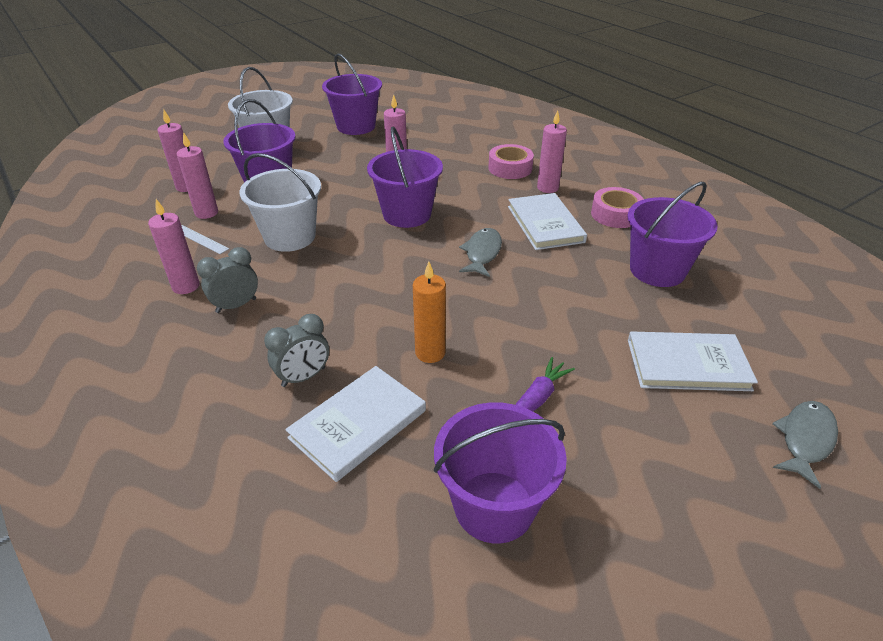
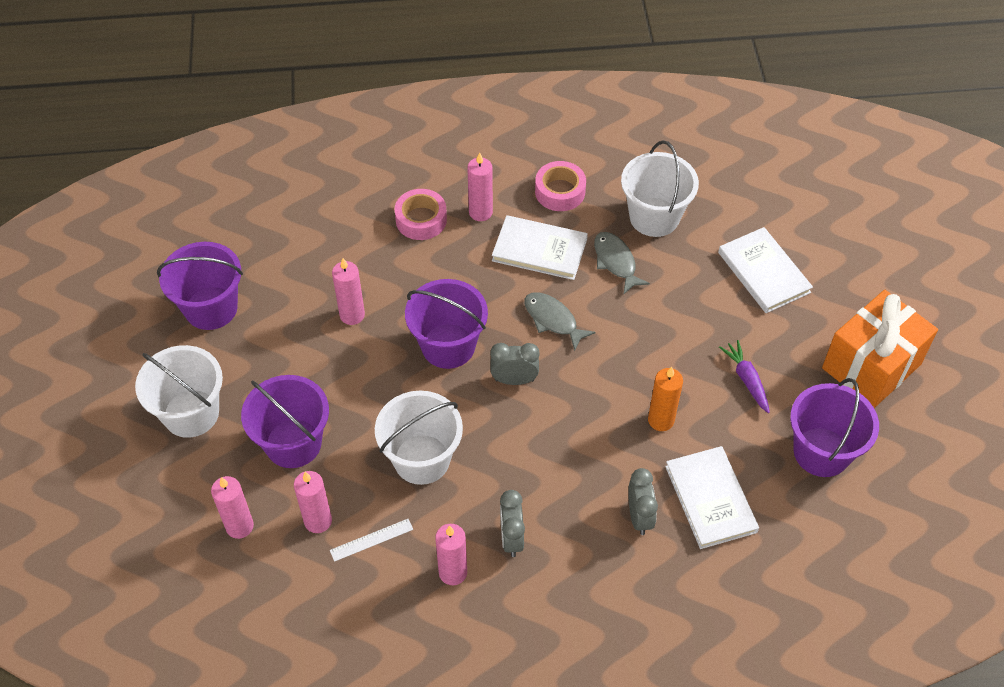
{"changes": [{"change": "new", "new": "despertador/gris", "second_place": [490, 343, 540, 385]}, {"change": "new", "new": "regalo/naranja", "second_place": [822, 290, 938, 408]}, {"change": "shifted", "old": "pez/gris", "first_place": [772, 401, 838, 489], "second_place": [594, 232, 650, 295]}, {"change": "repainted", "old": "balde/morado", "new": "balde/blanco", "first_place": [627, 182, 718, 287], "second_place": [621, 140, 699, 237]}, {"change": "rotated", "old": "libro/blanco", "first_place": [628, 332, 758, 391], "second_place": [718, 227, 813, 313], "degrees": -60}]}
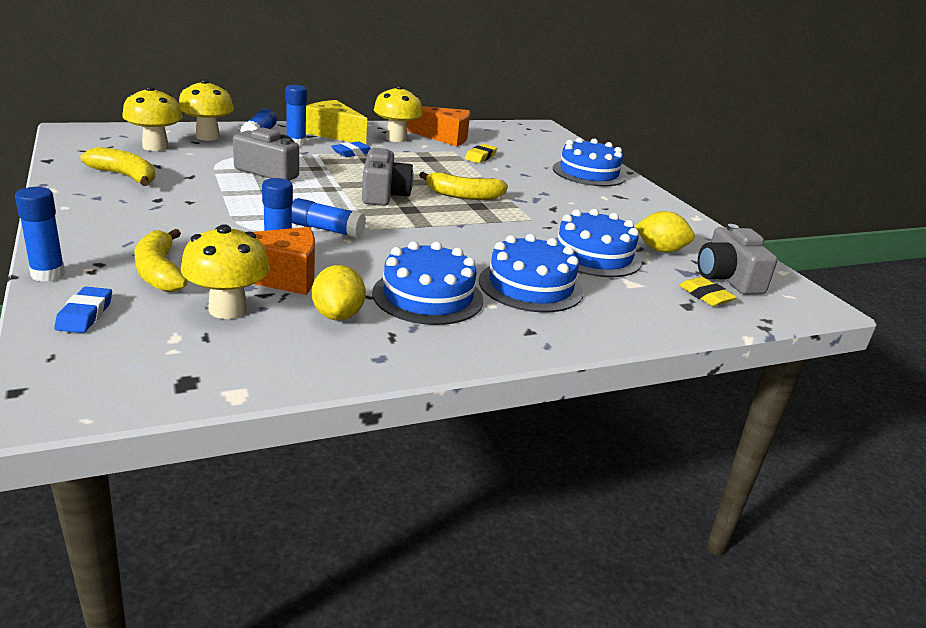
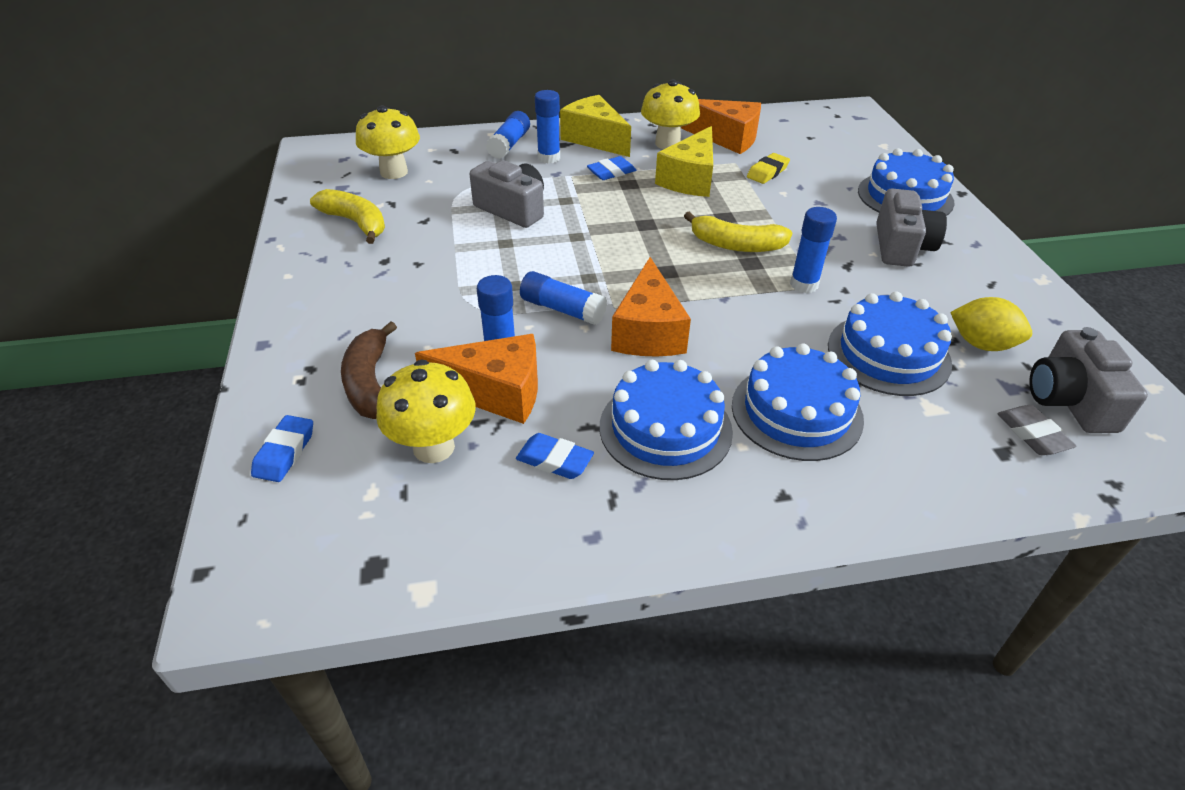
{"changes": [{"change": "gone", "old": "seta/amarillo", "first_place": [179, 79, 234, 141]}, {"change": "new", "new": "queso/naranja", "second_place": [611, 257, 691, 357]}, {"change": "new", "new": "queso/amarillo", "second_place": [655, 126, 713, 197]}, {"change": "shifted", "old": "barra de pegamento/azul", "first_place": [15, 187, 65, 282], "second_place": [790, 207, 837, 293]}, {"change": "shifted", "old": "cámara/gris", "first_place": [362, 148, 414, 206], "second_place": [876, 189, 947, 267]}, {"change": "swapped", "old": "limón/amarillo", "new": "goma de borrar/azul", "first_place": [312, 265, 366, 321], "second_place": [516, 433, 594, 479]}, {"change": "repainted", "old": "plátano/amarillo", "new": "plátano/marrón", "first_place": [134, 229, 188, 292], "second_place": [341, 321, 397, 419]}, {"change": "repainted", "old": "goma de borrar/amarillo", "new": "goma de borrar/gris", "first_place": [679, 277, 737, 306], "second_place": [997, 405, 1076, 455]}]}
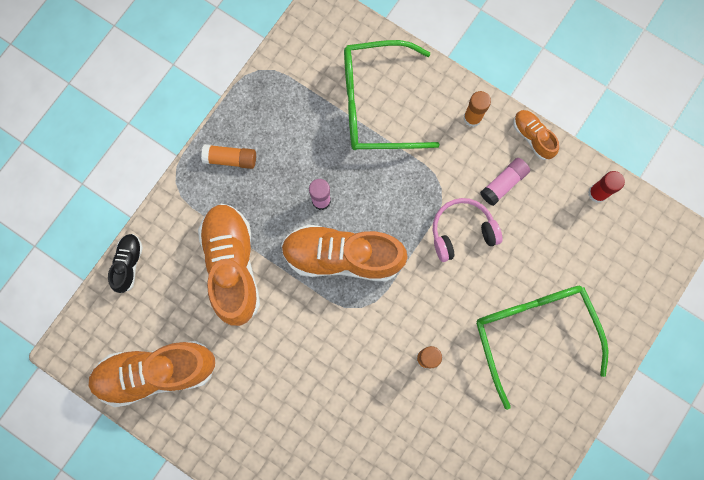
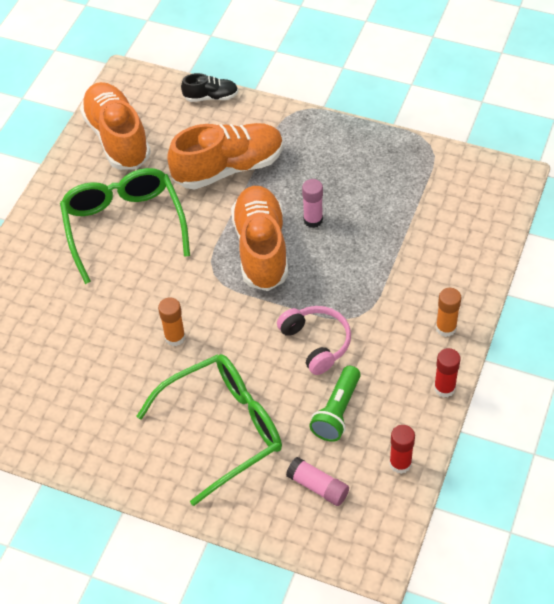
{"changes": [{"change": "gone", "old": "barra de pegamento/naranja", "first_place": [201, 144, 256, 169]}, {"change": "new", "new": "lámpara de mano/verde", "second_place": [309, 366, 361, 442]}, {"change": "shifted", "old": "gafas/verde", "first_place": [344, 40, 440, 150], "second_place": [60, 168, 190, 284]}, {"change": "shifted", "old": "barra de pegamento/rosa", "first_place": [480, 158, 530, 206], "second_place": [286, 457, 349, 506]}, {"change": "swapped", "old": "zapato/naranja", "new": "barra de pegamento/rojo", "first_place": [513, 110, 559, 160], "second_place": [434, 348, 461, 397]}]}
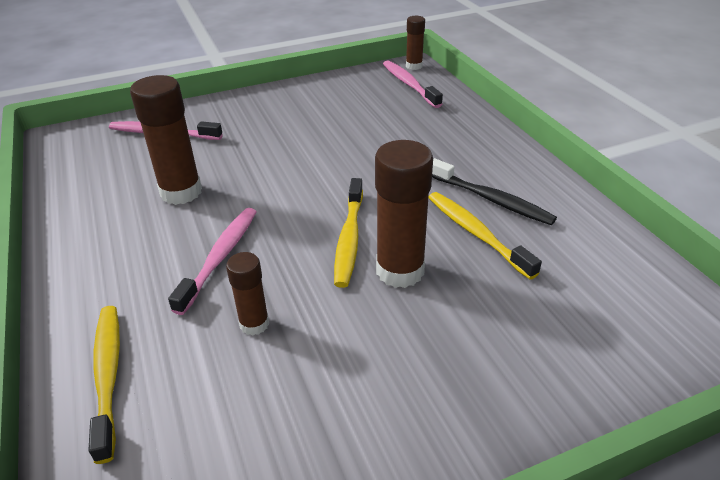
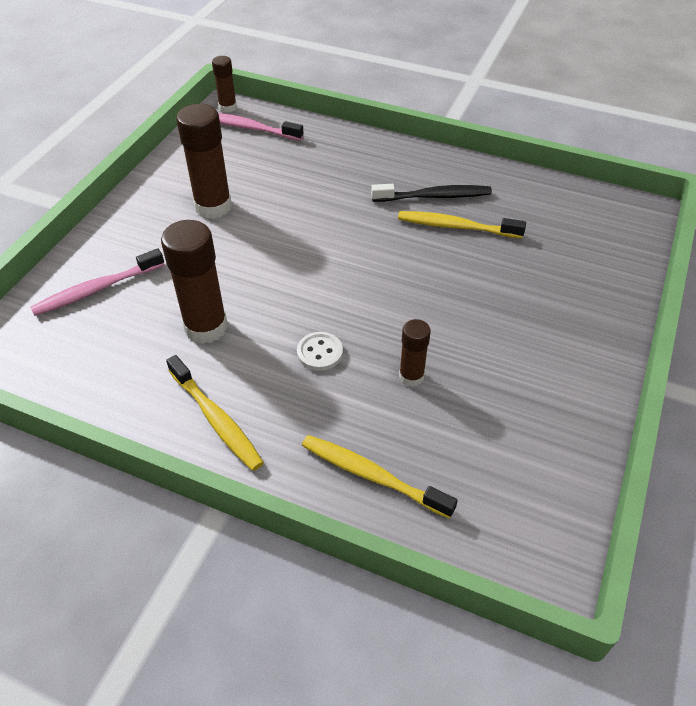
{"changes": [{"change": "shifted", "old": "cepillo de dientes/amarillo", "first_place": [334, 178, 363, 288], "second_place": [166, 355, 264, 471]}, {"change": "shifted", "old": "barra de pegamento/marrón", "first_place": [375, 140, 433, 288], "second_place": [176, 104, 232, 219]}, {"change": "swapped", "old": "cepillo de dientes/rosa", "new": "botón/blanco", "first_place": [168, 208, 256, 315], "second_place": [297, 332, 343, 371]}]}
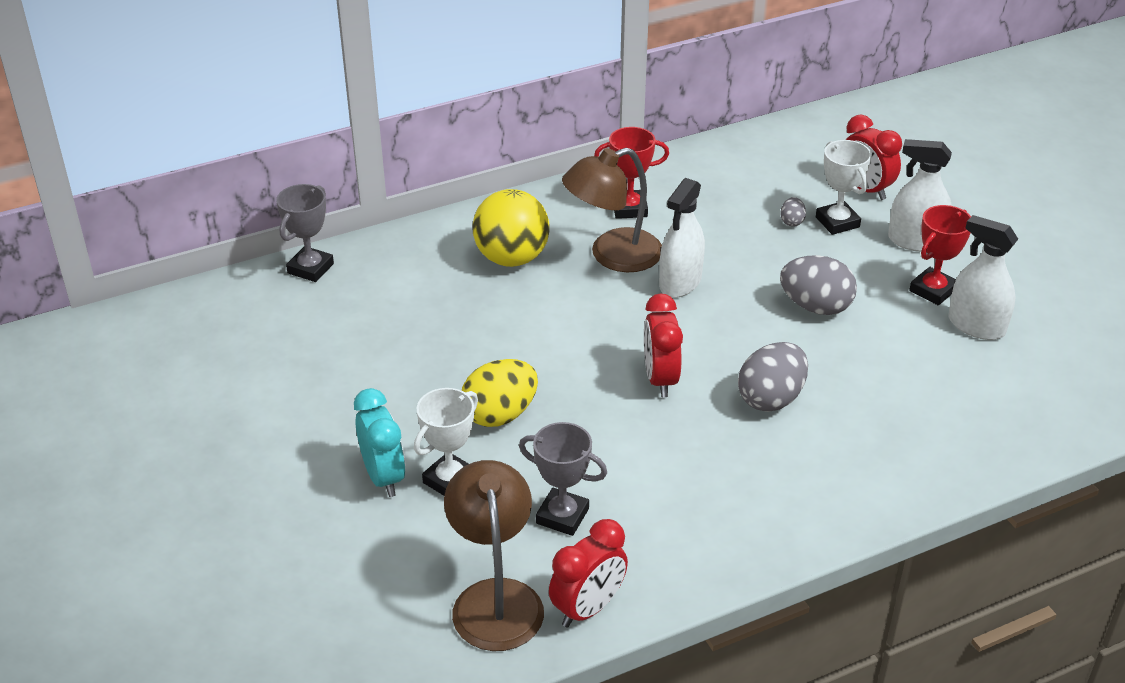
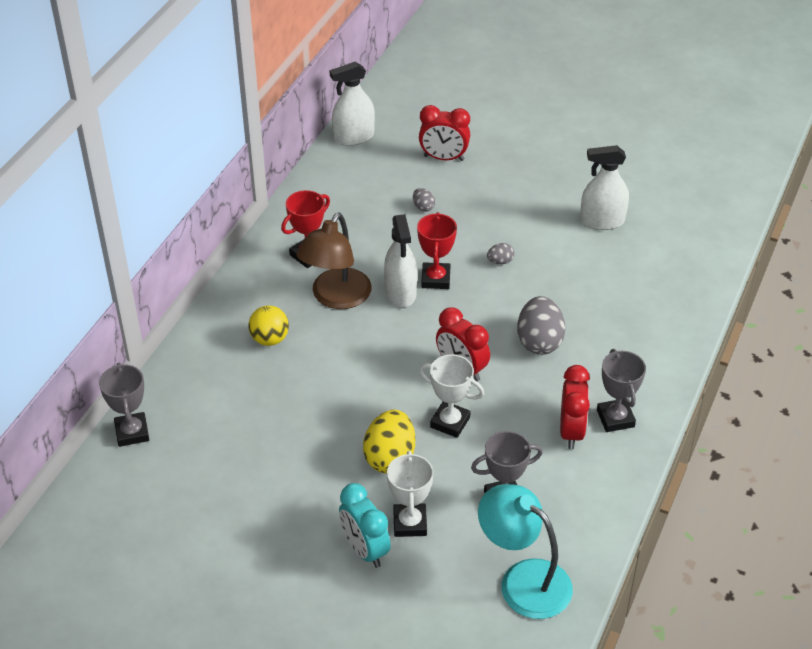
{"changes": [{"change": "new", "new": "trofeo/gris", "second_place": [597, 349, 646, 432]}, {"change": "shifted", "old": "despertador/rojo", "first_place": [549, 519, 628, 628], "second_place": [560, 365, 590, 449]}, {"change": "shifted", "old": "trofeo/blanco", "first_place": [816, 140, 872, 235], "second_place": [419, 354, 484, 438]}, {"change": "shifted", "old": "pulverizador/blanco", "first_place": [888, 139, 952, 252], "second_place": [329, 62, 375, 146]}, {"change": "shifted", "old": "trofeo/rojo", "first_place": [909, 205, 971, 305], "second_place": [417, 212, 457, 289]}, {"change": "repainted", "old": "lámpara/marrón", "new": "lámpara/turquesa", "first_place": [444, 460, 544, 651], "second_place": [478, 484, 573, 619]}, {"change": "rotated", "old": "despertador/turquesa", "first_place": [354, 388, 406, 497], "second_place": [339, 483, 391, 568], "degrees": -150}, {"change": "scaled", "old": "pelota/amarillo", "first_place": [472, 189, 550, 267], "second_place": [248, 306, 289, 346], "factor": 0.61}, {"change": "scaled", "old": "huevo/gris", "first_place": [780, 255, 857, 315], "second_place": [487, 243, 514, 264], "factor": 0.47}]}
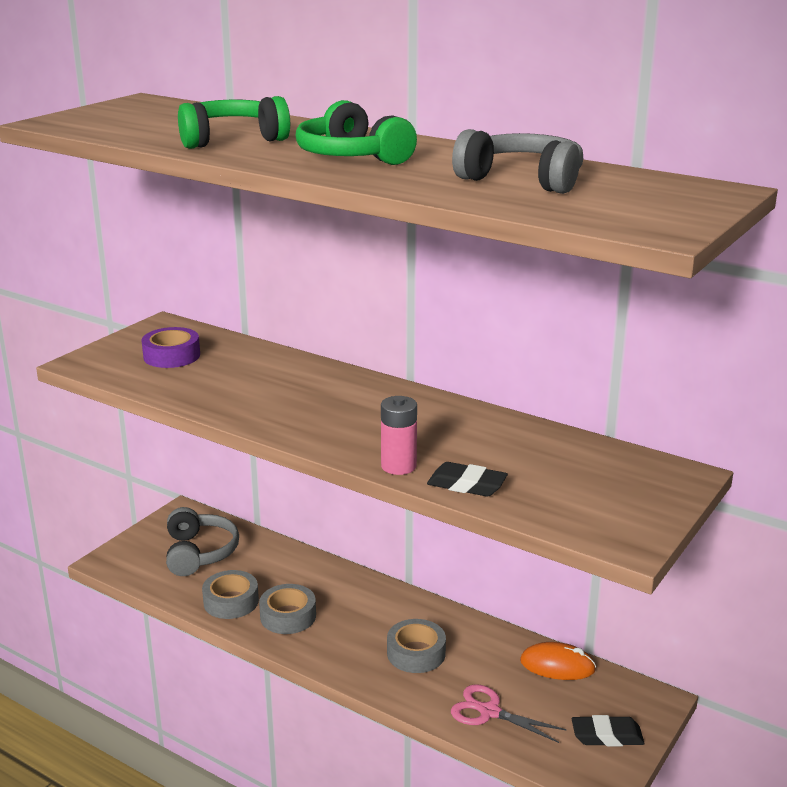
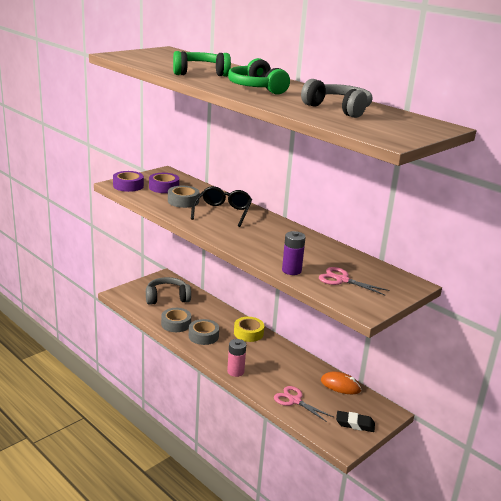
{"changes": [{"change": "new", "new": "cinta adhesiva/morado", "second_place": [113, 171, 144, 192]}, {"change": "new", "new": "gafas/negro", "second_place": [191, 186, 252, 227]}, {"change": "new", "new": "cinta adhesiva/amarillo", "second_place": [234, 317, 264, 342]}, {"change": "new", "new": "tijeras/rosa", "second_place": [319, 267, 390, 295]}, {"change": "shifted", "old": "pila/rosa", "first_place": [381, 396, 417, 475], "second_place": [227, 339, 246, 377]}, {"change": "shifted", "old": "cinta adhesiva/gris", "first_place": [387, 619, 446, 673], "second_place": [168, 186, 200, 208]}, {"change": "swapped", "old": "goma de borrar/negro", "new": "pila/morado", "first_place": [427, 462, 508, 497], "second_place": [282, 231, 305, 275]}, {"change": "rotated", "old": "auriculares/gris", "first_place": [166, 507, 239, 576], "second_place": [146, 277, 191, 305], "degrees": -105}]}
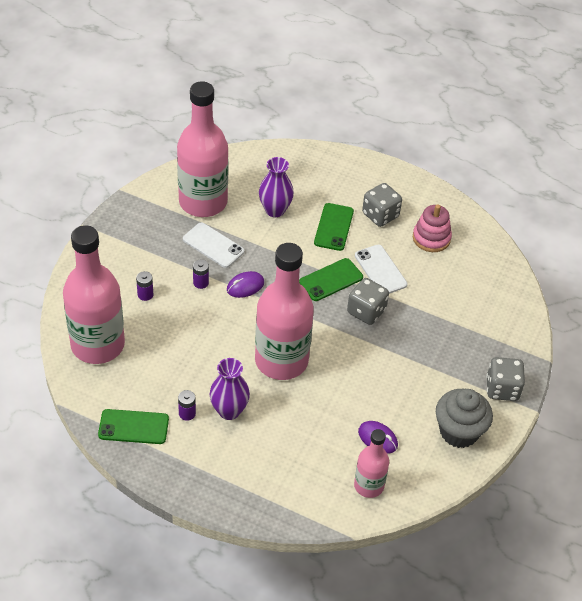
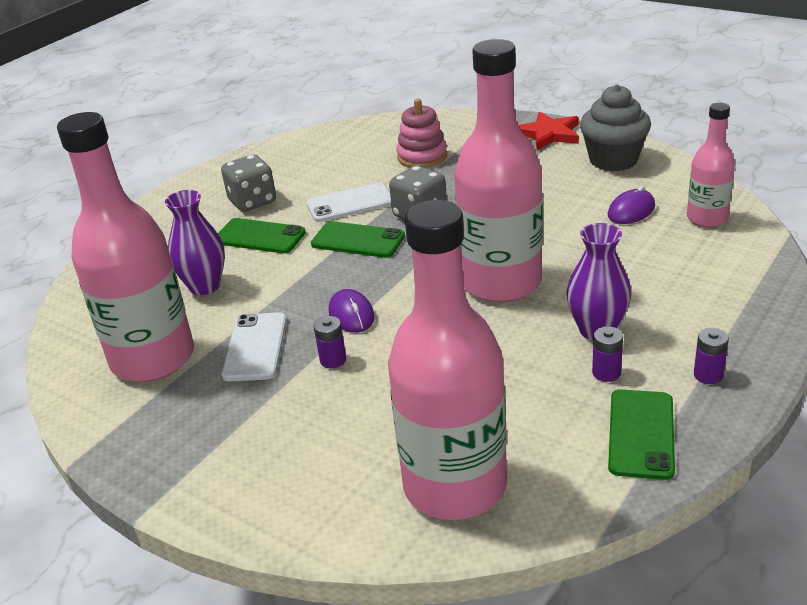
{"changes": [{"change": "shifted", "old": "pila/morado", "first_place": [136, 271, 153, 301], "second_place": [694, 328, 729, 384]}, {"change": "shifted", "old": "juguete apilable/rosa", "first_place": [413, 204, 452, 252], "second_place": [396, 99, 447, 168]}, {"change": "swapped", "old": "dado/gris", "new": "estrella/rojo", "first_place": [486, 357, 525, 401], "second_place": [518, 112, 579, 150]}, {"change": "rotated", "old": "móvil/blanco", "first_place": [183, 222, 244, 268], "second_place": [222, 312, 287, 382], "degrees": -45}, {"change": "rotated", "old": "móvil/verde", "first_place": [299, 258, 363, 301], "second_place": [311, 221, 405, 258], "degrees": -45}]}
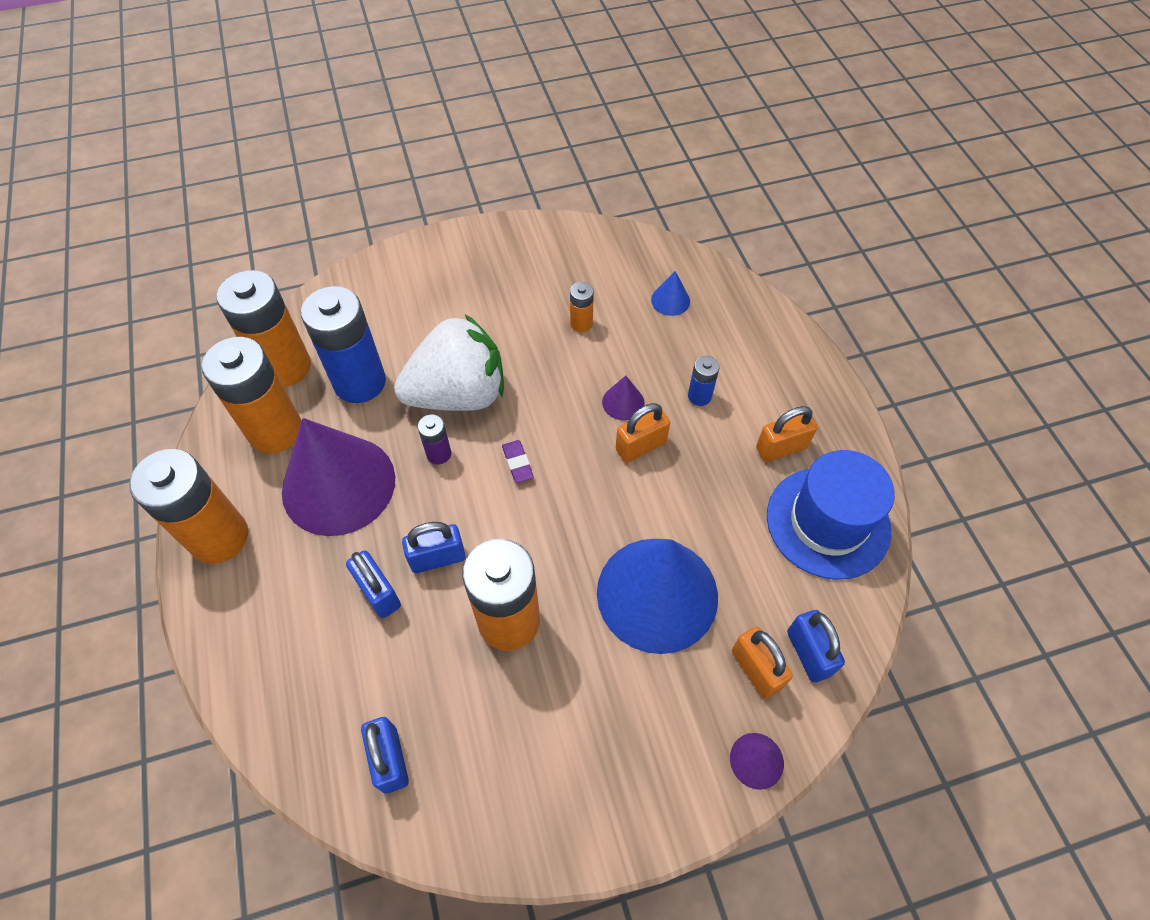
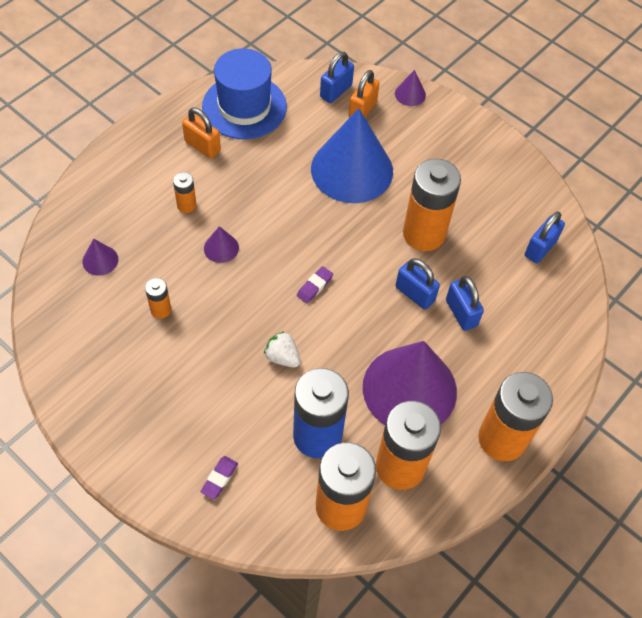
{"changes": [{"change": "gone", "old": "pila/morado", "first_place": [418, 415, 451, 464]}, {"change": "gone", "old": "candado/naranja", "first_place": [616, 403, 670, 462]}, {"change": "new", "new": "goma de borrar/morado", "second_place": [200, 456, 238, 499]}, {"change": "repainted", "old": "cono/azul", "new": "cono/morado", "first_place": [651, 271, 690, 316], "second_place": [82, 239, 118, 276]}, {"change": "repainted", "old": "pila/azul", "new": "pila/naranja", "first_place": [688, 356, 720, 406], "second_place": [173, 172, 197, 213]}, {"change": "rotated", "old": "candado/azul", "first_place": [346, 551, 401, 618], "second_place": [446, 276, 484, 331], "degrees": -45}, {"change": "scaled", "old": "fresa/blanco", "first_place": [394, 314, 504, 411], "second_place": [264, 331, 300, 368], "factor": 0.4}]}
